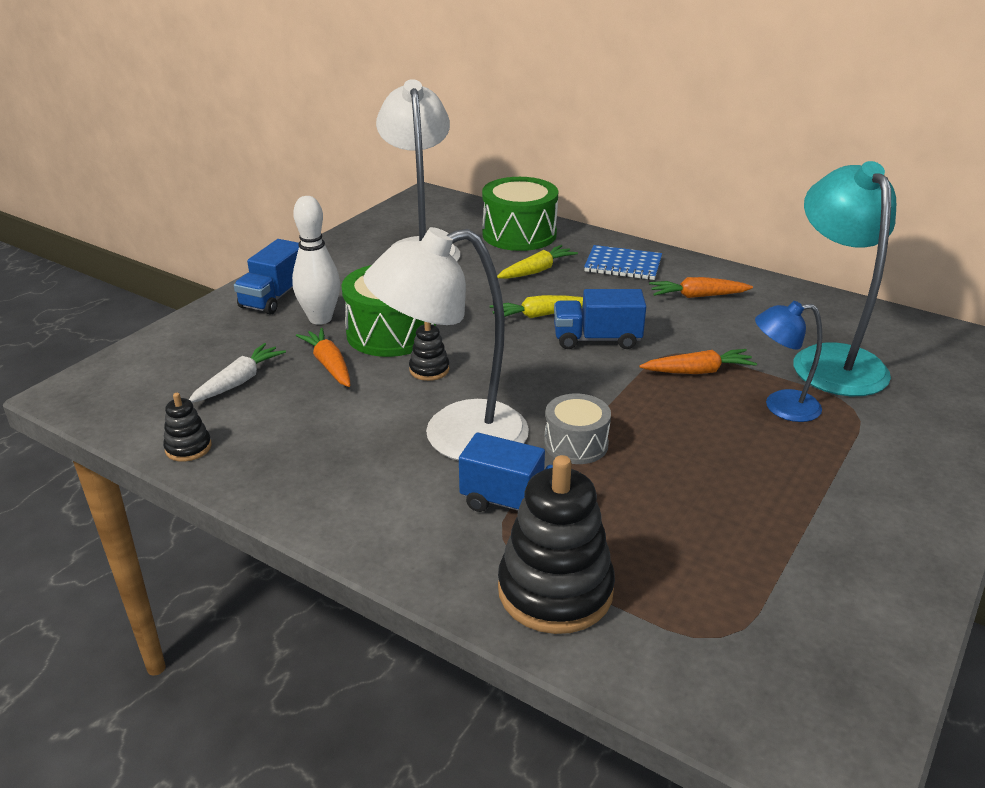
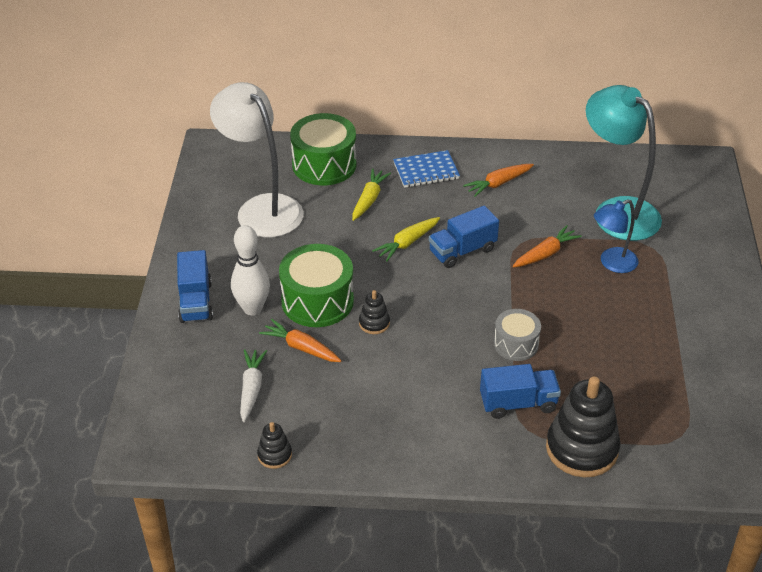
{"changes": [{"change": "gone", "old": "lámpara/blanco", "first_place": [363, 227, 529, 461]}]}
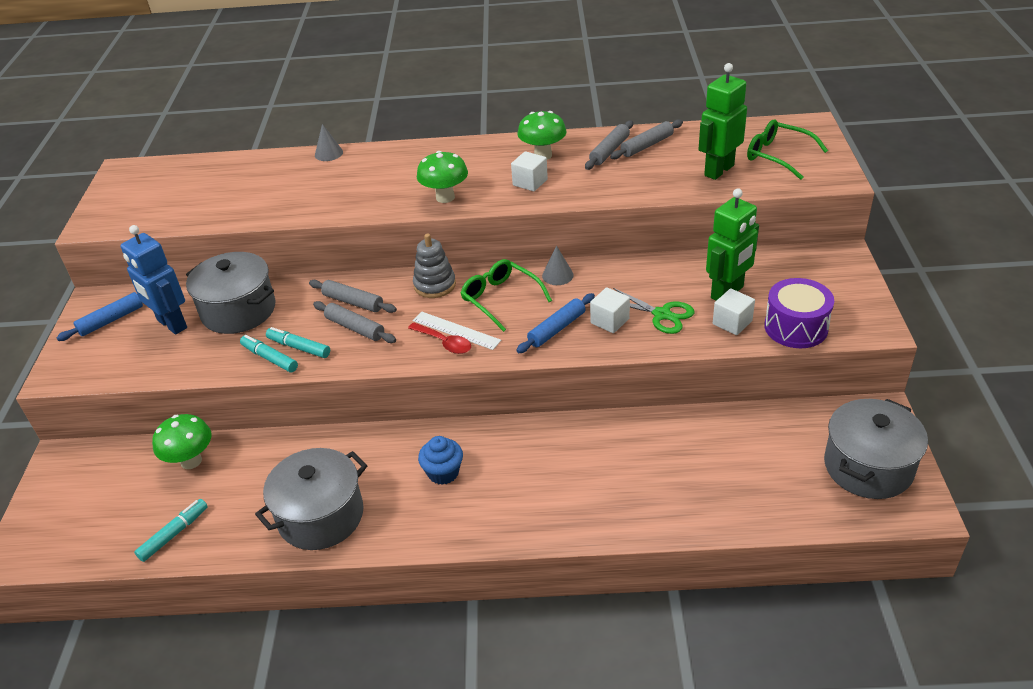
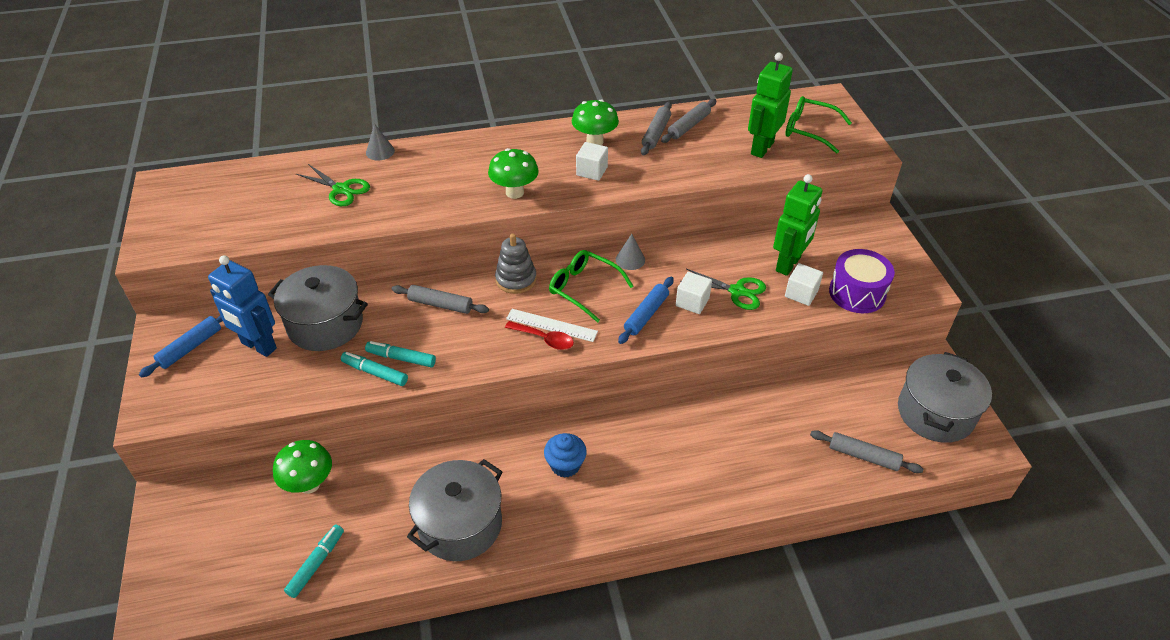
{"changes": [{"change": "new", "new": "tijeras/verde", "second_place": [296, 164, 370, 206]}, {"change": "shifted", "old": "rodillo/gris", "first_place": [313, 301, 396, 343], "second_place": [810, 430, 923, 473]}]}
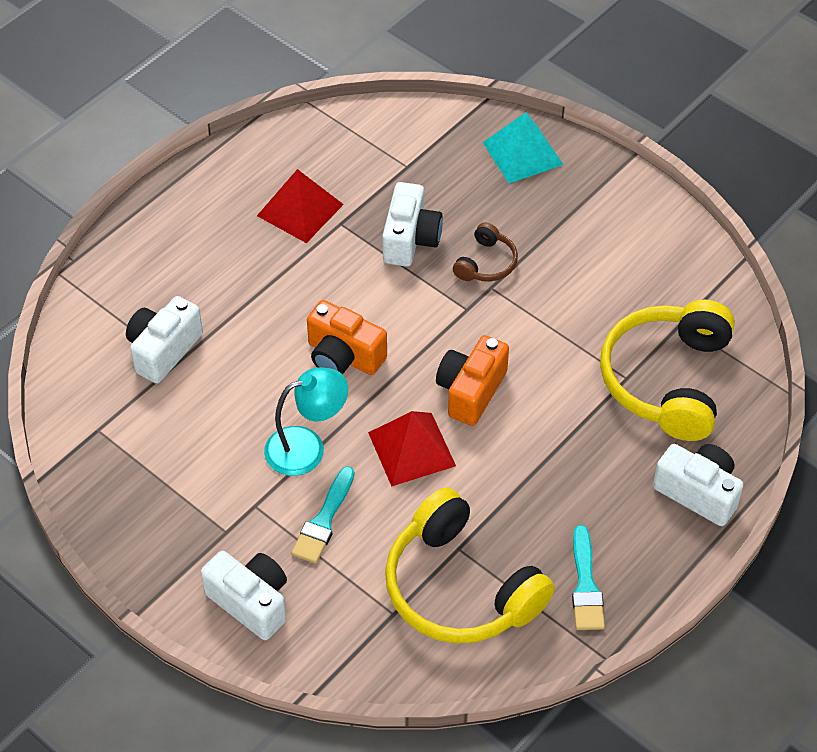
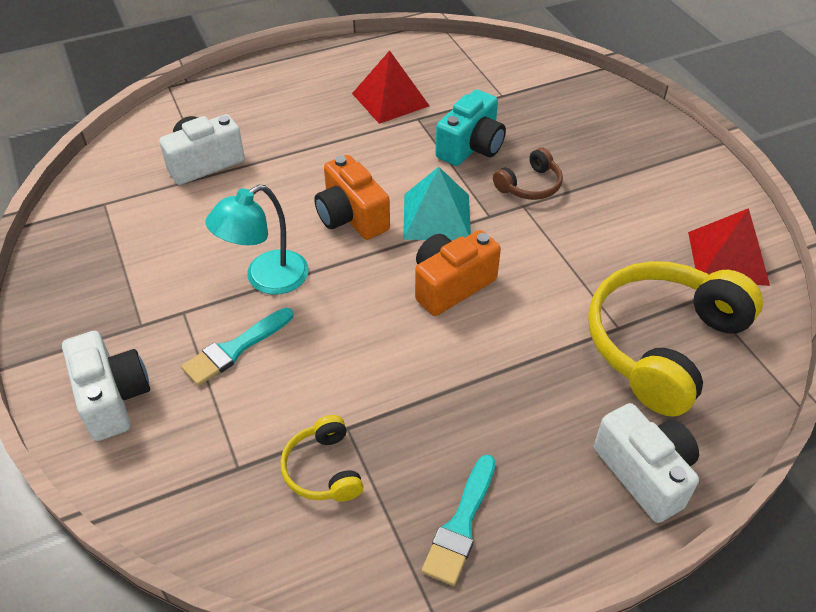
{"changes": [{"change": "shifted", "old": "pirámide/rojo", "first_place": [368, 411, 456, 487], "second_place": [688, 208, 770, 286]}, {"change": "shifted", "old": "pirámide/turquesa", "first_place": [482, 112, 563, 183], "second_place": [403, 167, 471, 240]}, {"change": "repainted", "old": "cámara/blanco", "new": "cámara/turquesa", "first_place": [382, 182, 443, 267], "second_place": [435, 89, 506, 166]}, {"change": "rotated", "old": "lámpara/turquesa", "first_place": [264, 367, 348, 476], "second_place": [205, 185, 309, 295], "degrees": 135}, {"change": "scaled", "old": "auriculares/amarillo", "first_place": [385, 487, 555, 644], "second_place": [280, 415, 364, 502], "factor": 0.47}]}
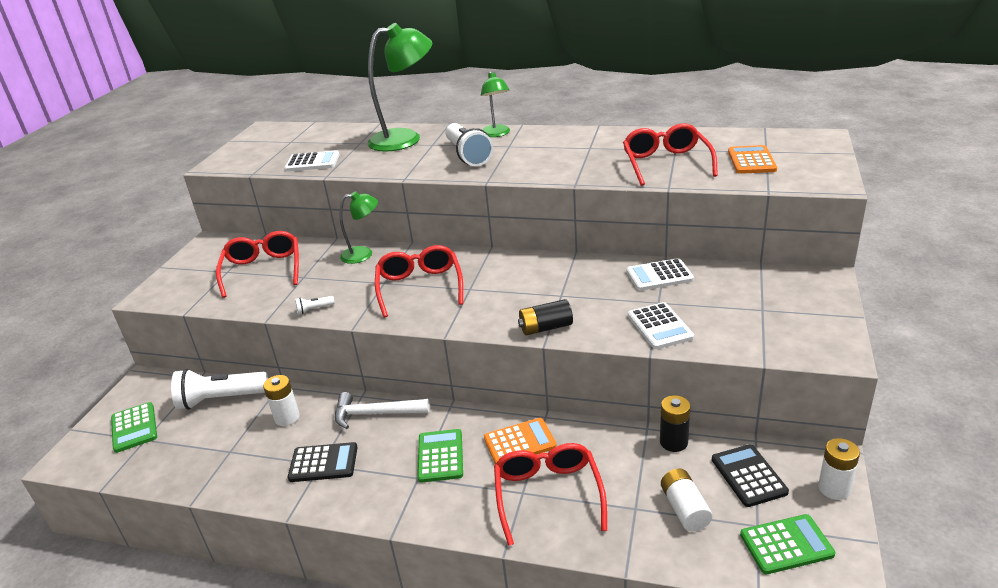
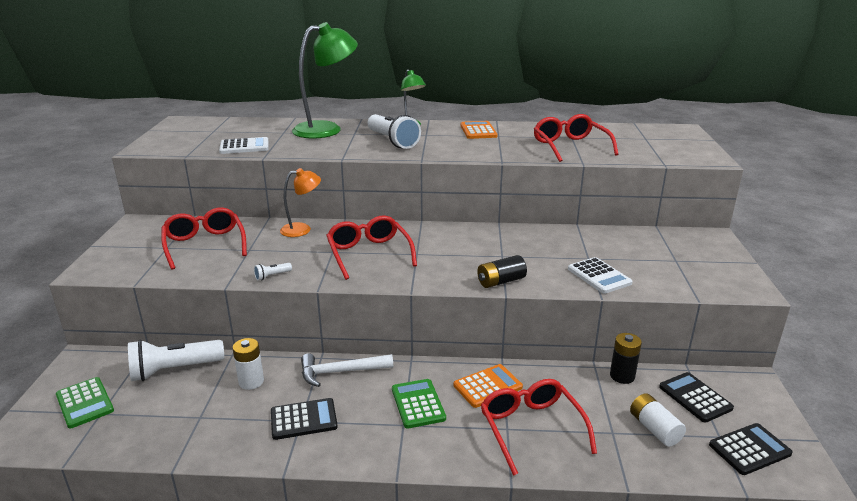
{"changes": [{"change": "gone", "old": "calculadora/blanco", "first_place": [626, 258, 694, 291]}, {"change": "gone", "old": "pila/blanco", "first_place": [818, 438, 860, 500]}, {"change": "shifted", "old": "calculadora/naranja", "first_place": [728, 145, 777, 174], "second_place": [461, 121, 498, 139]}, {"change": "repainted", "old": "lámpara/verde", "new": "lámpara/naranja", "first_place": [339, 191, 378, 264], "second_place": [280, 168, 321, 237]}, {"change": "repainted", "old": "calculadora/verde", "new": "calculadora/negro", "first_place": [740, 514, 835, 574], "second_place": [709, 423, 793, 475]}]}
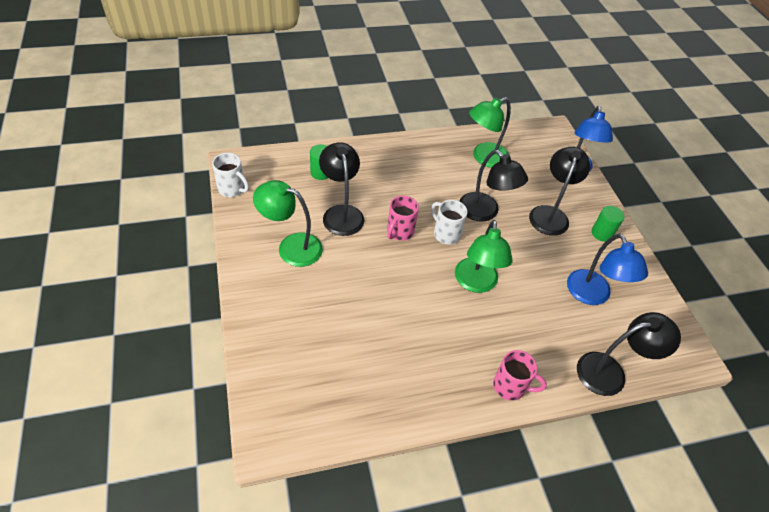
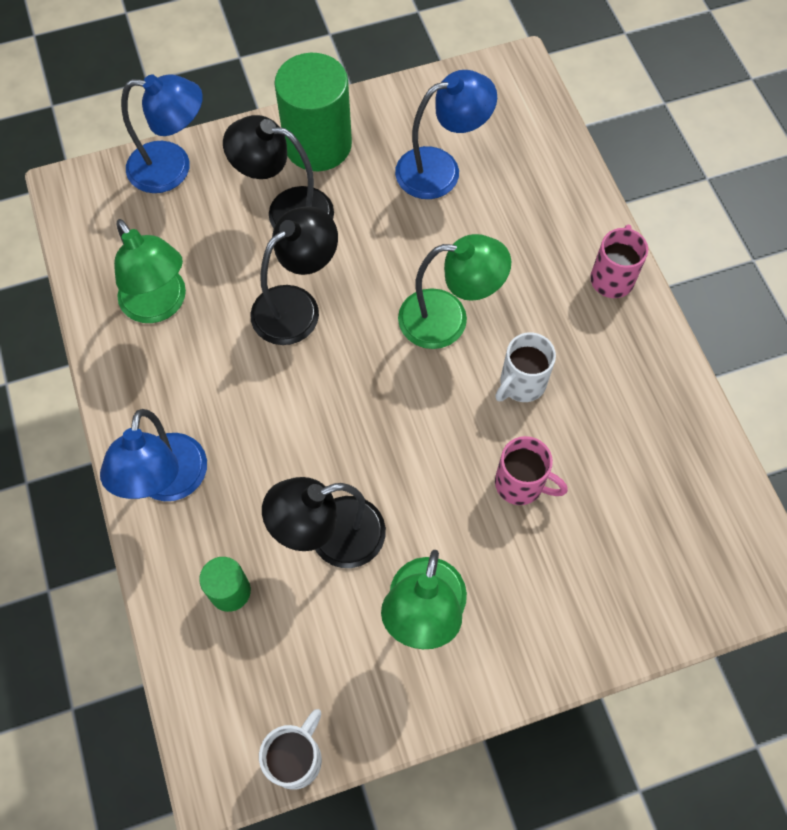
{"changes": [{"change": "gone", "old": "lámpara/negro", "first_place": [577, 312, 681, 396]}, {"change": "new", "new": "lámpara/azul", "second_place": [100, 409, 207, 501]}, {"change": "shifted", "old": "taza/rosa", "first_place": [387, 196, 419, 241], "second_place": [495, 436, 568, 505]}, {"change": "shifted", "old": "taza/blanco", "first_place": [431, 200, 467, 245], "second_place": [495, 333, 556, 402]}, {"change": "scaled", "old": "cilindro/verde", "first_place": [592, 206, 624, 242], "second_place": [274, 53, 352, 171], "factor": 1.98}]}
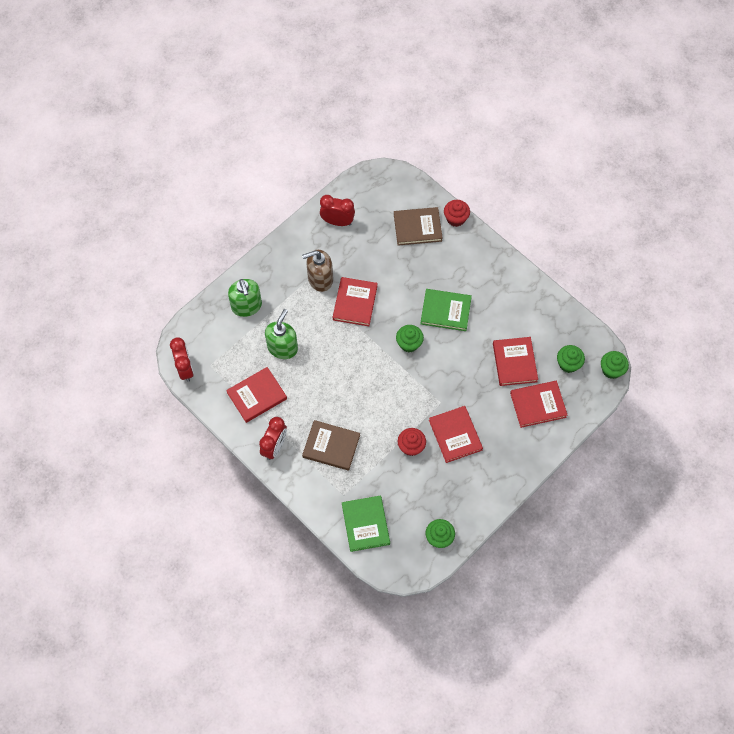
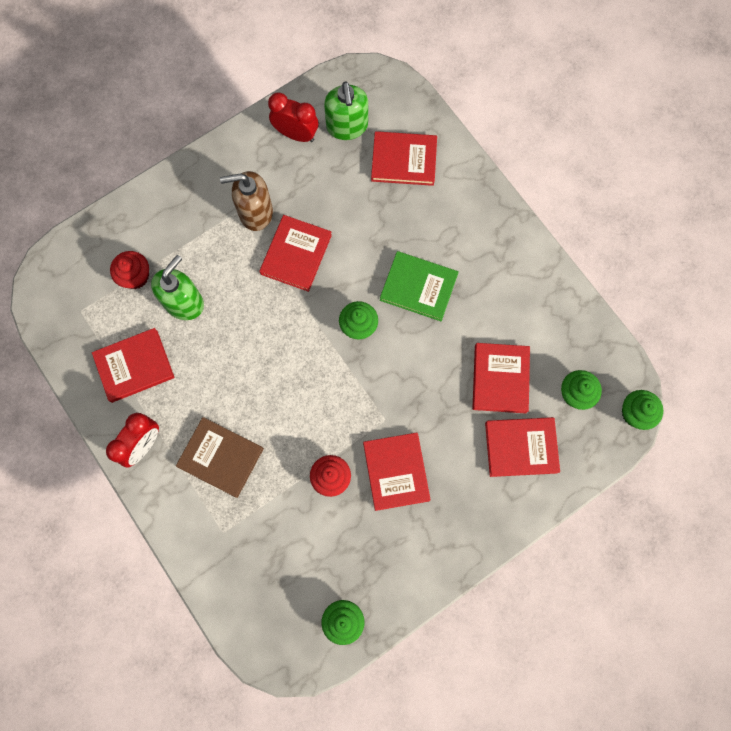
{"changes": [{"change": "gone", "old": "despertador/rojo", "first_place": [170, 337, 194, 382]}, {"change": "gone", "old": "libro/verde", "first_place": [342, 495, 390, 552]}, {"change": "shifted", "old": "dispensador de jabón/verde", "first_place": [228, 279, 262, 317], "second_place": [324, 82, 368, 140]}, {"change": "shifted", "old": "magdalena/rojo", "first_place": [444, 200, 470, 227], "second_place": [110, 251, 149, 289]}, {"change": "repainted", "old": "libro/marrón", "new": "libro/rojo", "first_place": [394, 207, 443, 246], "second_place": [371, 131, 437, 186]}]}
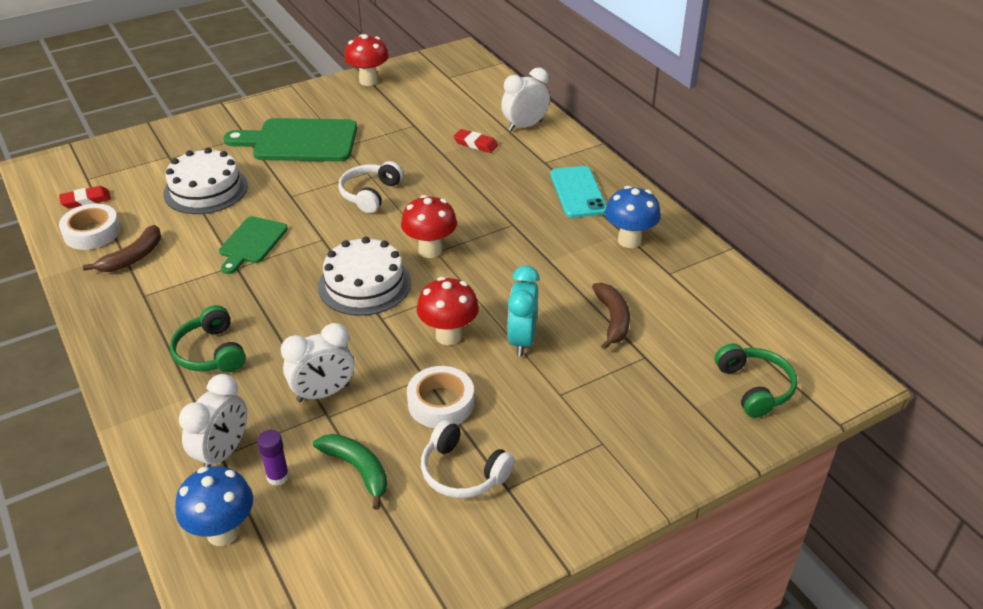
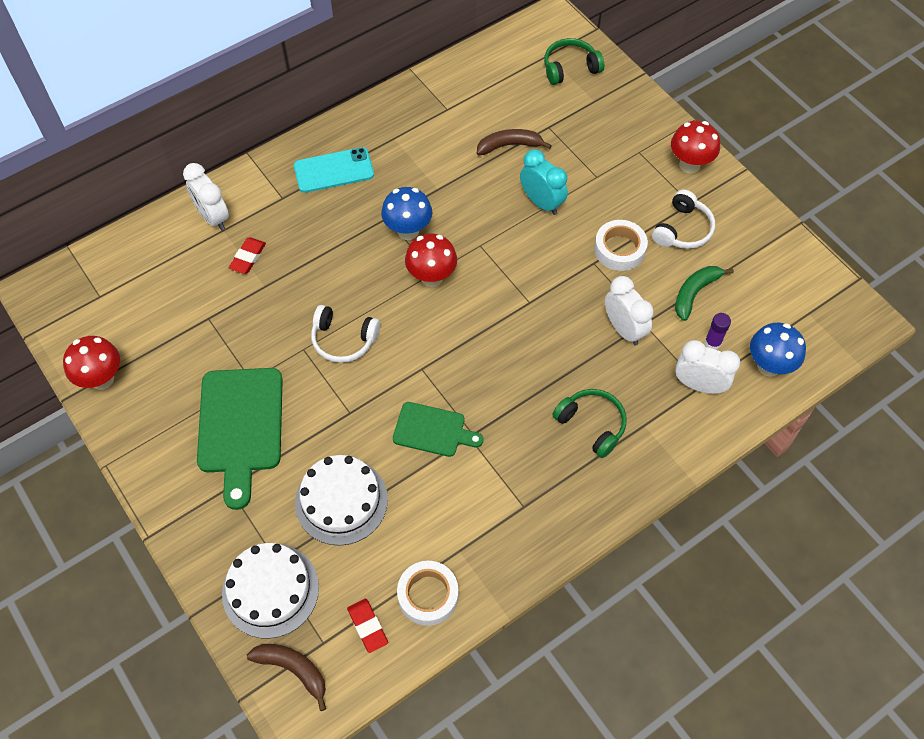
{"changes": [{"change": "shifted", "old": "plátano/marrón", "first_place": [83, 225, 161, 272], "second_place": [247, 644, 326, 711]}, {"change": "shifted", "old": "tarta/blanco", "first_place": [318, 237, 411, 316], "second_place": [222, 543, 319, 639]}, {"change": "shifted", "old": "seta/rojo", "first_place": [417, 277, 479, 345], "second_place": [671, 121, 720, 174]}, {"change": "shifted", "old": "seta/azul", "first_place": [605, 186, 661, 248], "second_place": [381, 187, 432, 240]}, {"change": "rotated", "old": "auriculares/verde", "first_place": [170, 305, 246, 372], "second_place": [552, 389, 627, 458], "degrees": -105}, {"change": "rotated", "old": "despertador/turquesa", "first_place": [507, 265, 540, 356], "second_place": [520, 149, 568, 215], "degrees": -135}]}
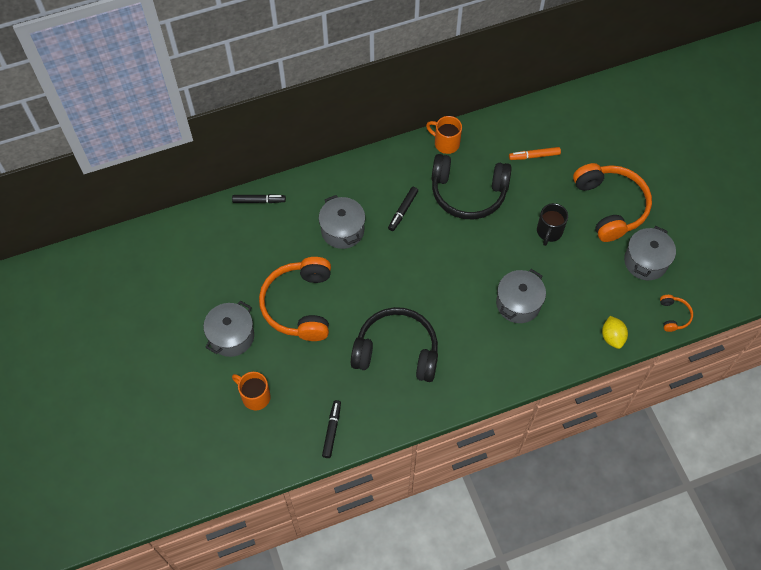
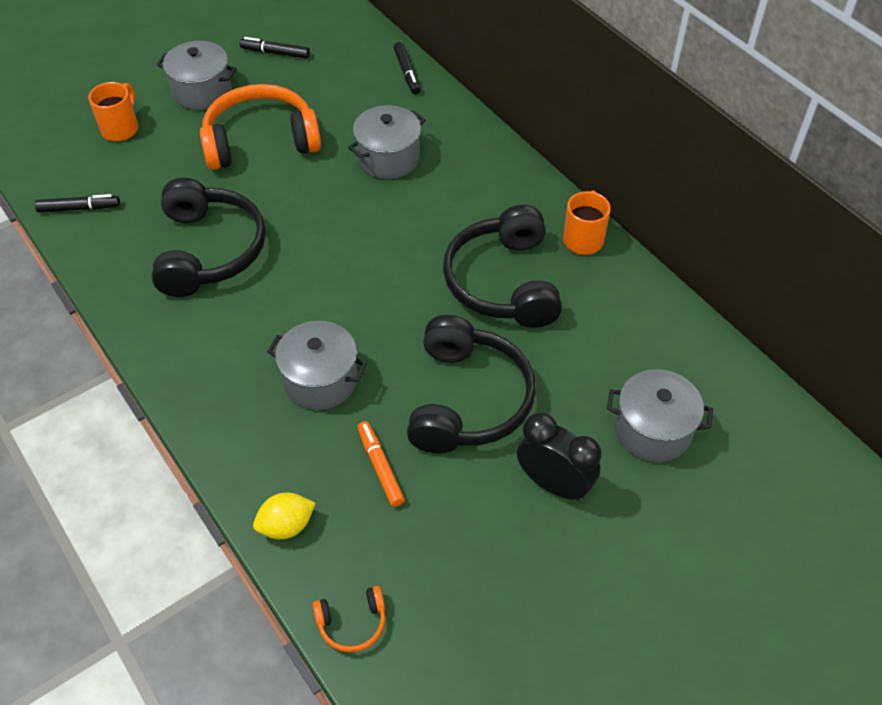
{"changes": [{"change": "shifted", "old": "rotulador/negro", "first_place": [388, 187, 418, 231], "second_place": [240, 37, 310, 58]}, {"change": "shifted", "old": "rotulador/naranja", "first_place": [509, 147, 561, 160], "second_place": [357, 421, 405, 507]}, {"change": "shifted", "old": "olla/gris", "first_place": [624, 226, 676, 280], "second_place": [607, 369, 713, 462]}, {"change": "swapped", "old": "taza/negro", "new": "auriculares/negro", "first_place": [537, 203, 568, 246], "second_place": [407, 315, 536, 453]}, {"change": "swapped", "old": "auriculares/naranja", "new": "despertador/negro", "first_place": [573, 163, 652, 242], "second_place": [517, 412, 601, 501]}]}
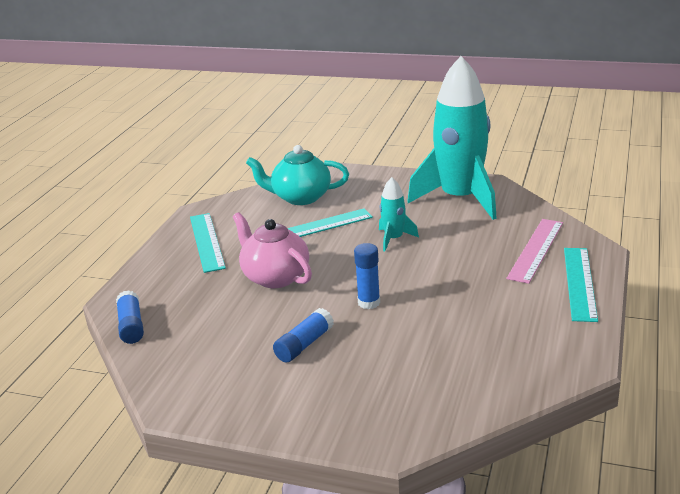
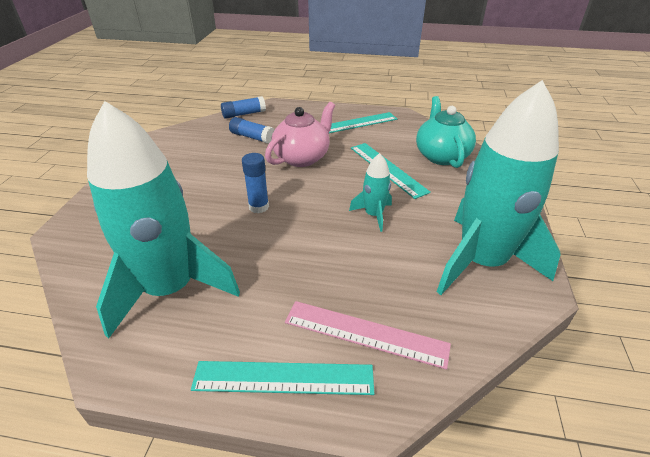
{"changes": [{"change": "new", "new": "cohete/turquesa", "second_place": [87, 101, 240, 338]}, {"change": "shifted", "old": "barra de pegamento/azul", "first_place": [273, 308, 334, 363], "second_place": [229, 117, 274, 144]}]}
